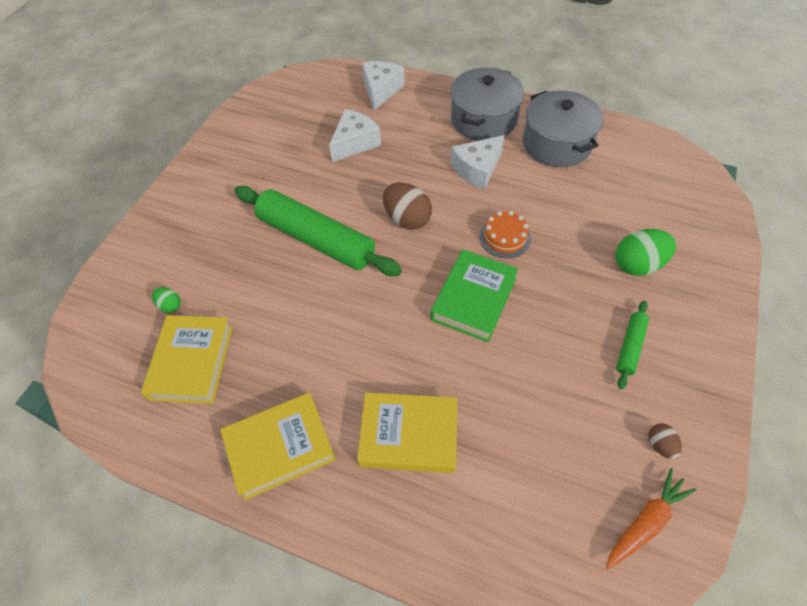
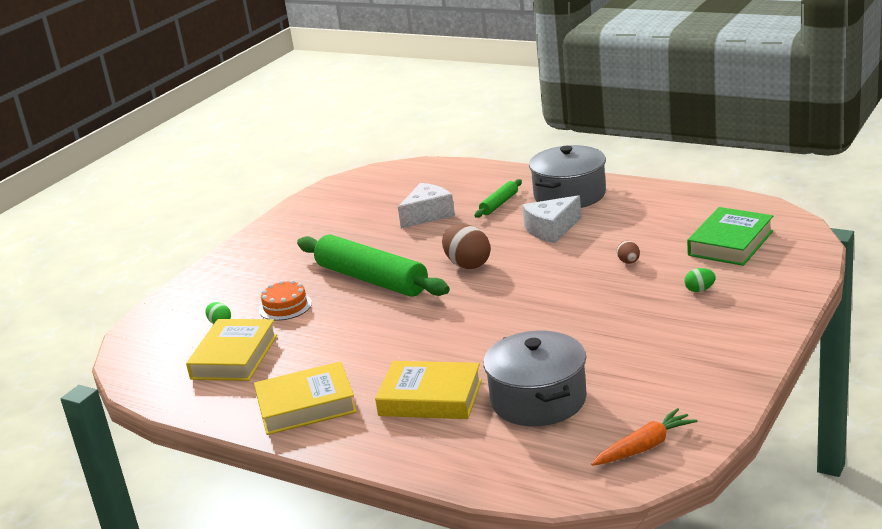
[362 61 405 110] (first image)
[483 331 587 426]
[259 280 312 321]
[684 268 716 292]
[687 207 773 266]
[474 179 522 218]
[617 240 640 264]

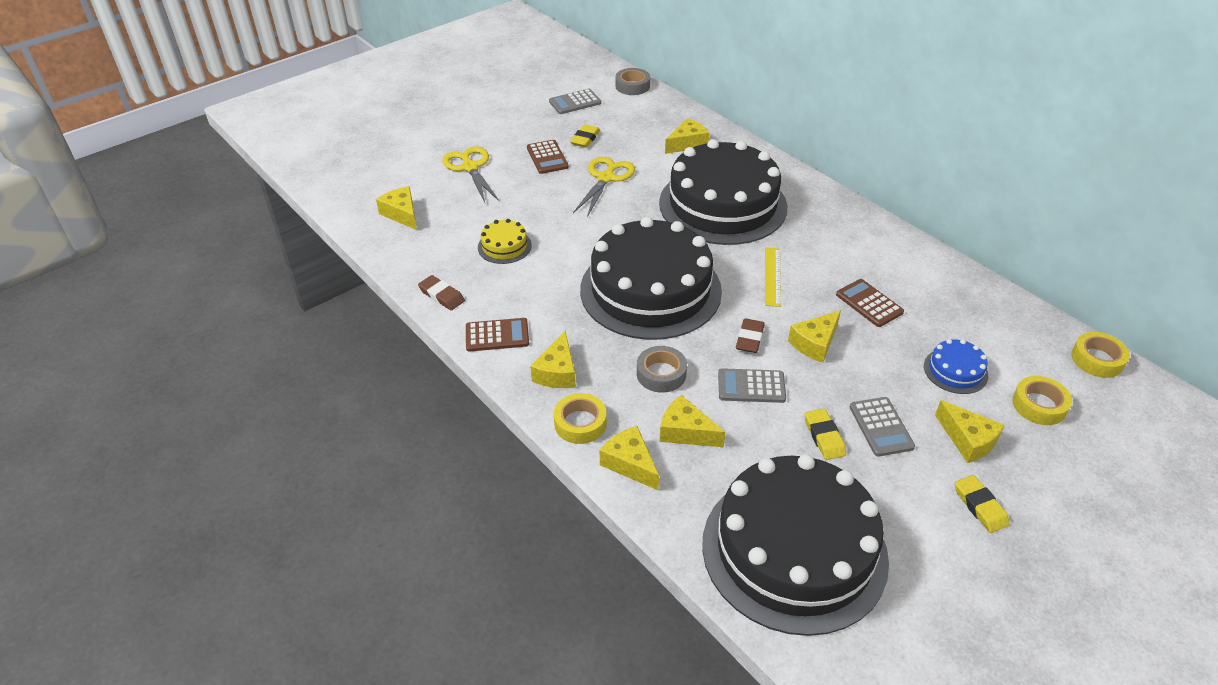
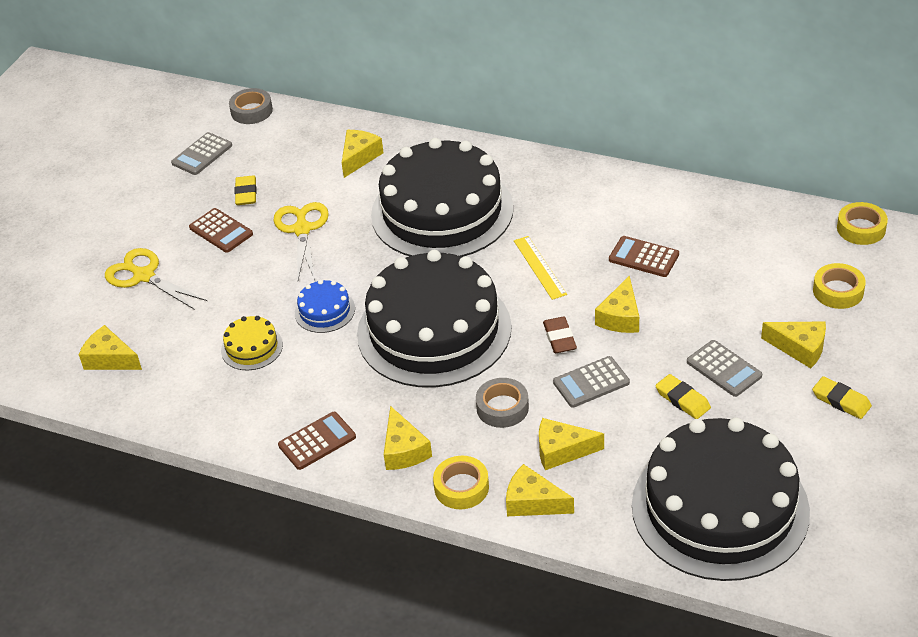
[418 275 465 310] (first image)
[295 280 355 333]

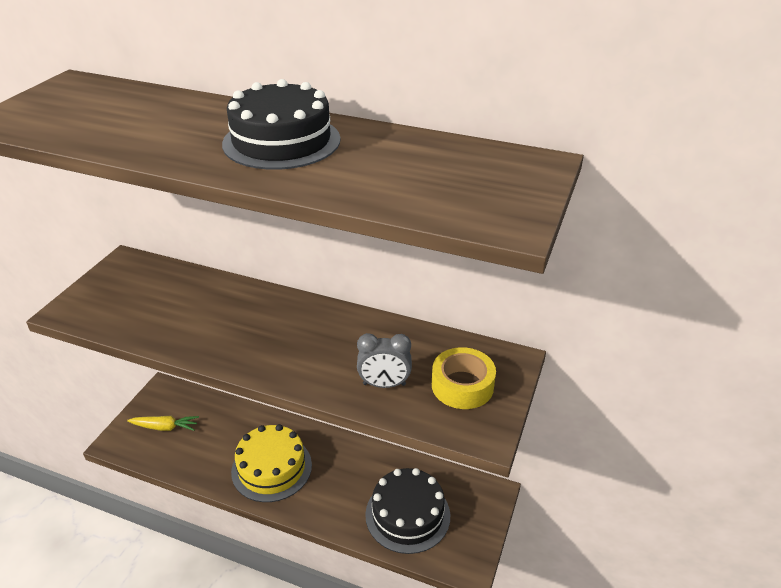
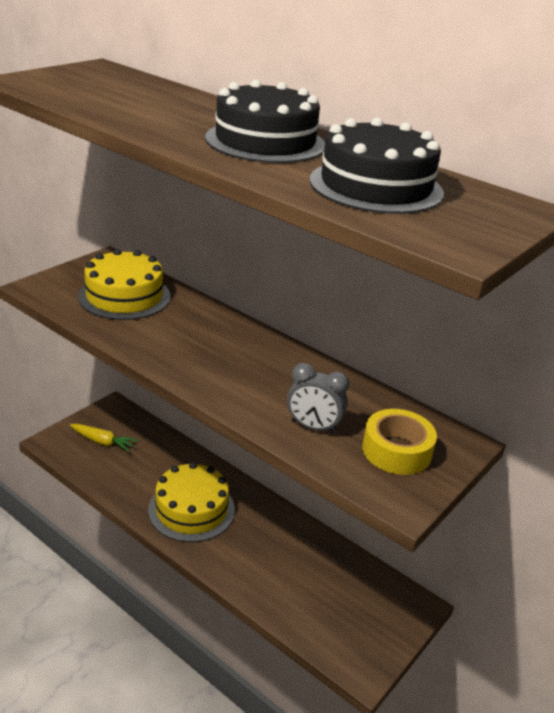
[310 118 444 214]
[78 249 170 320]

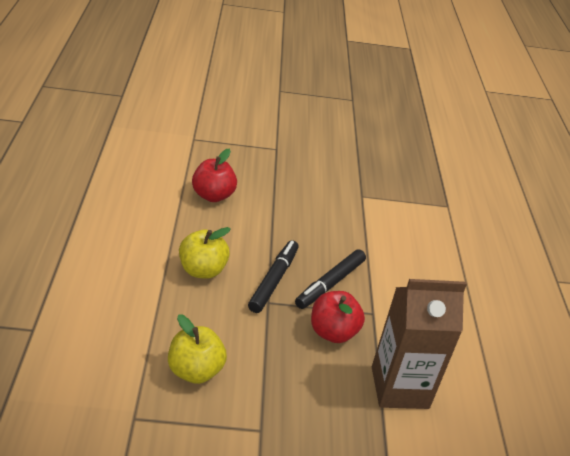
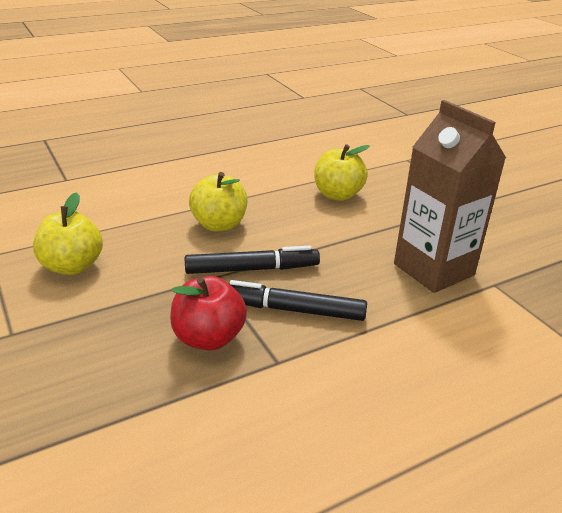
[314 144 370 201]
[394 100 506 293]

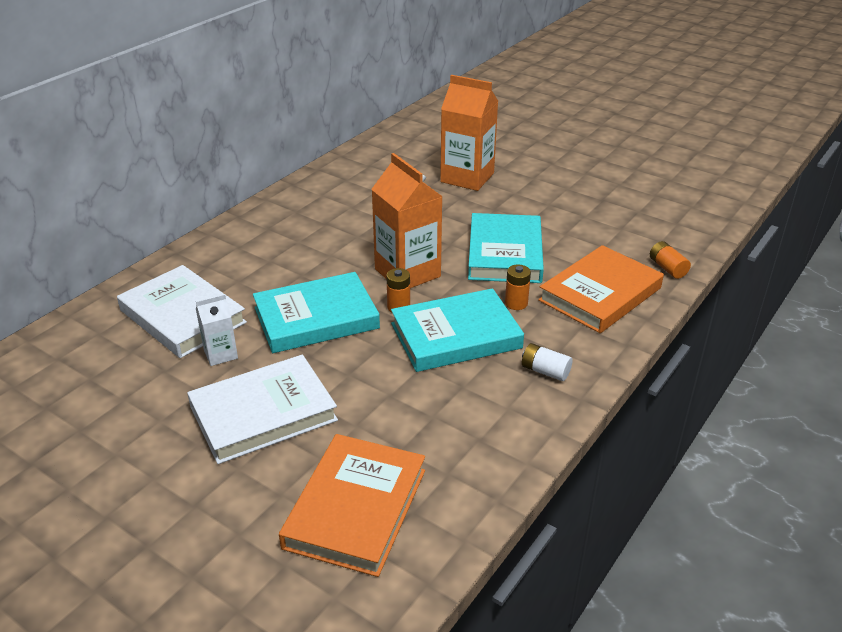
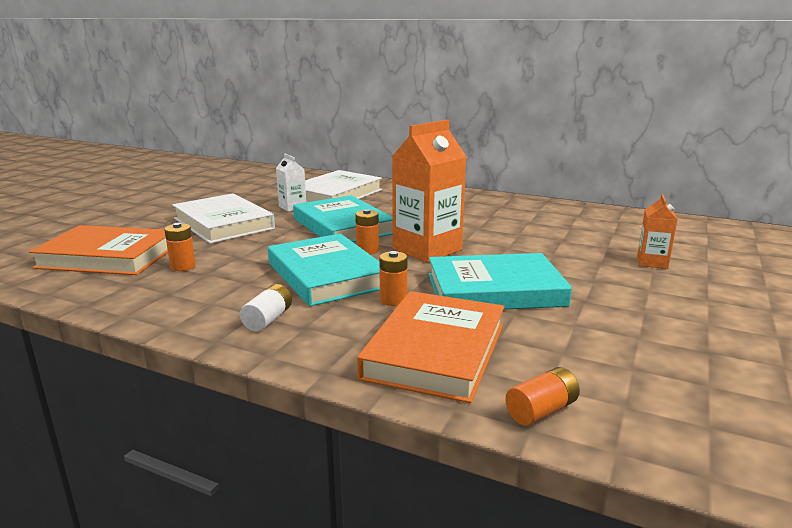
[637 194 677 269]
[357 291 505 403]
[164 223 196 271]

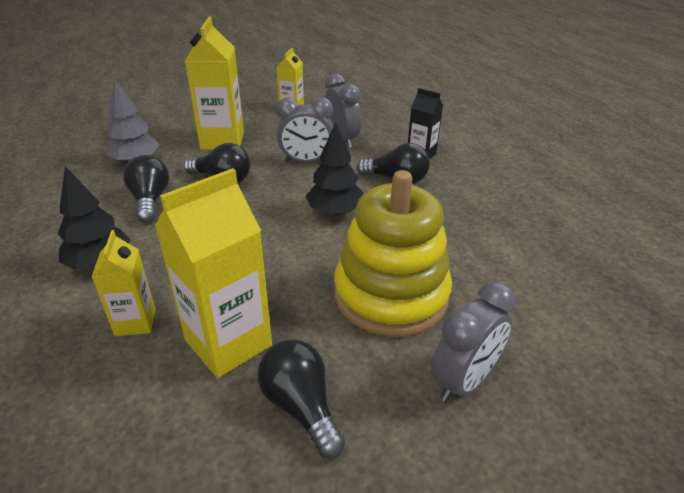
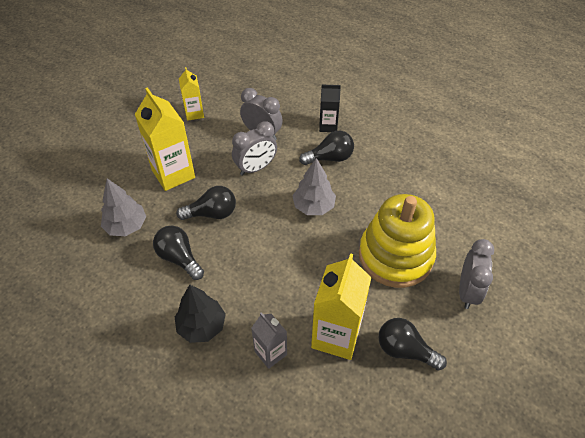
[292 158 336 215]
[251 312 287 369]

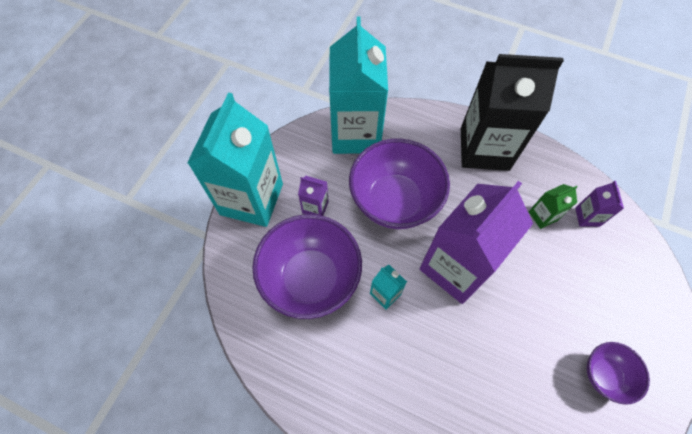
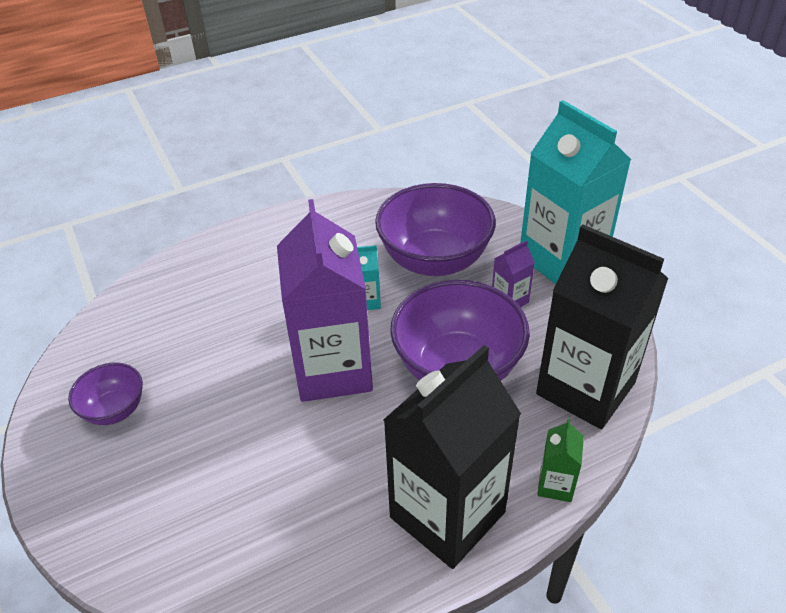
[536 224 669 429]
[575 181 624 227] (first image)
[537 419 584 502]

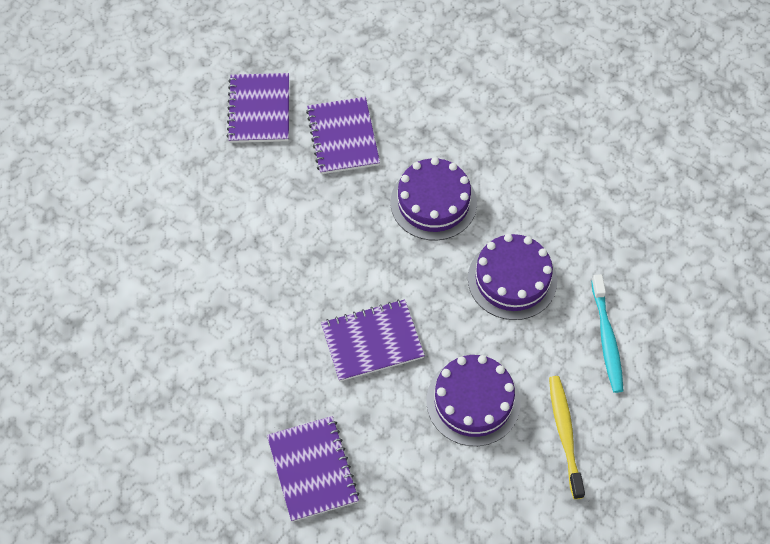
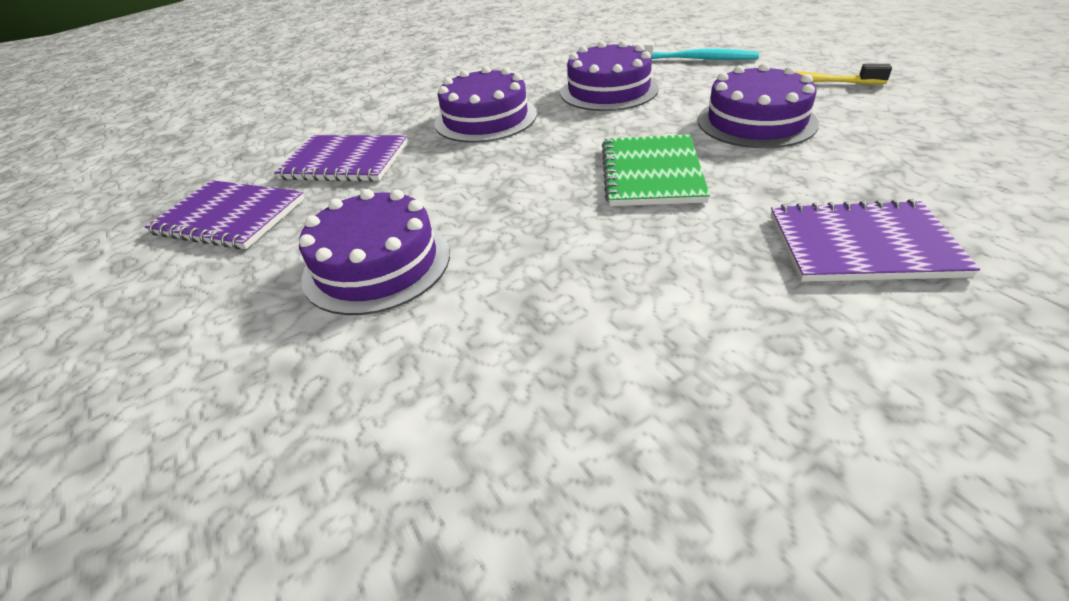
[602 134 710 206]
[299 189 450 315]

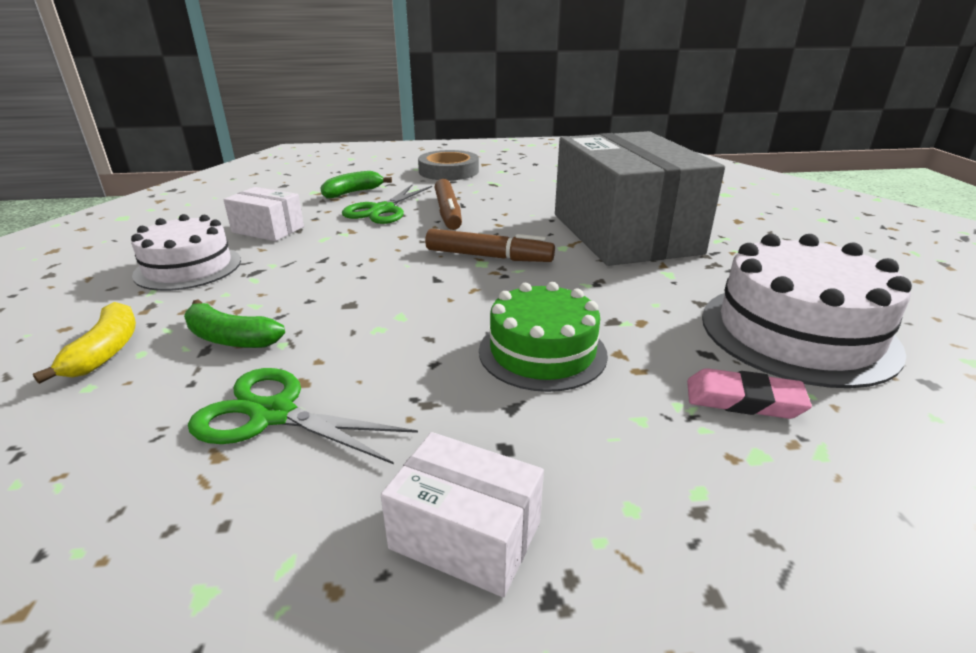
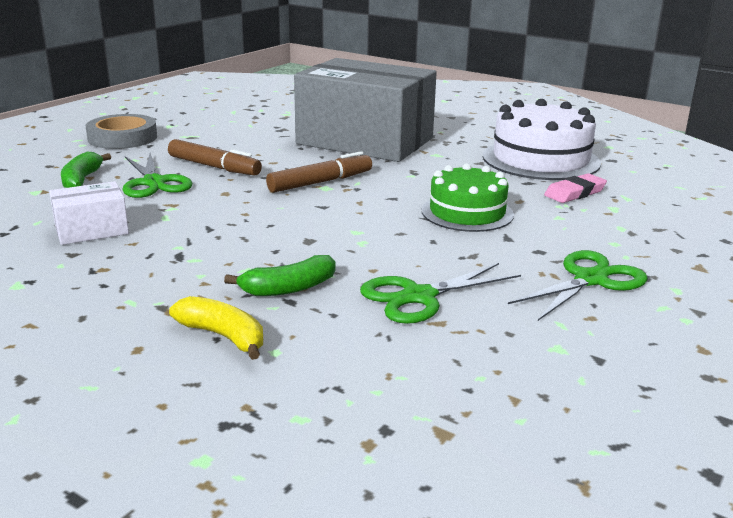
[131 214 241 291] (first image)
[508 250 648 321]

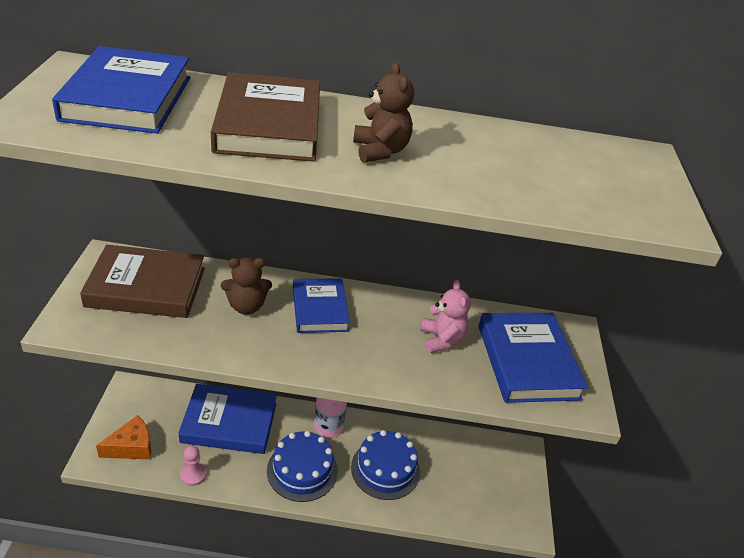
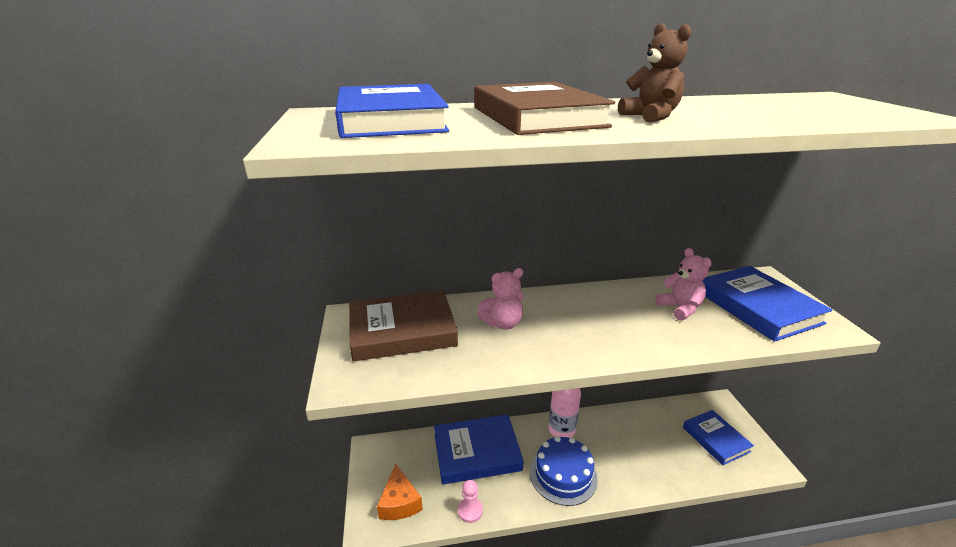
[477 268 524 330]
[683 410 754 465]
[377 464 423 520]
[351 430 420 500] (first image)

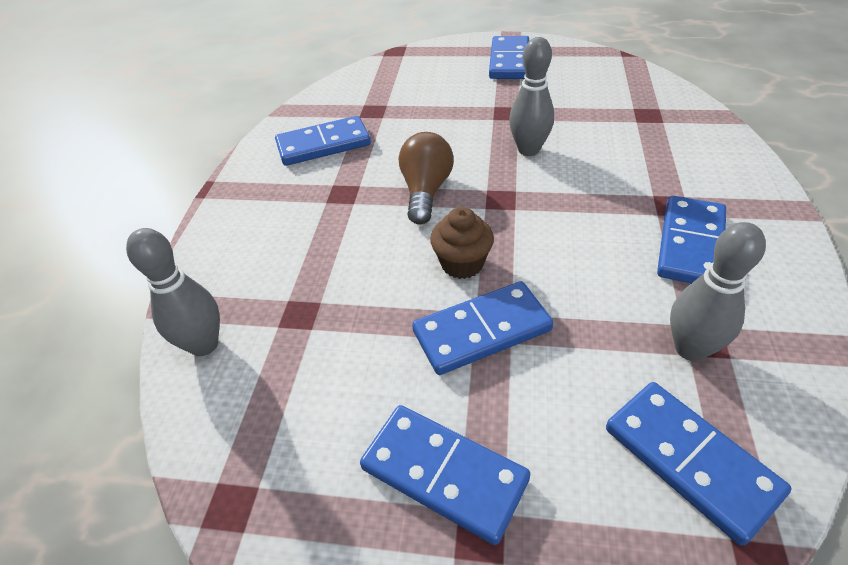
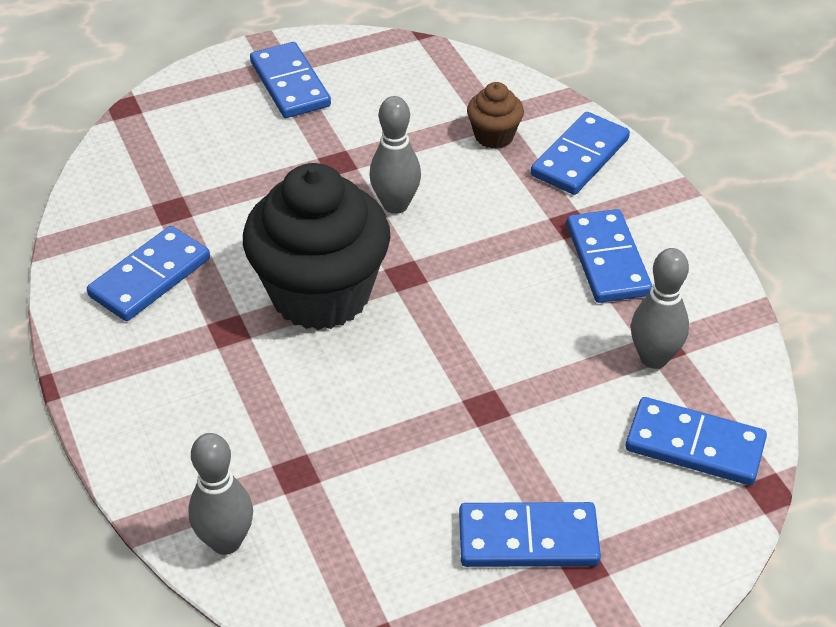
[243 163 391 330]
[467 82 524 149]
[531 112 630 195]

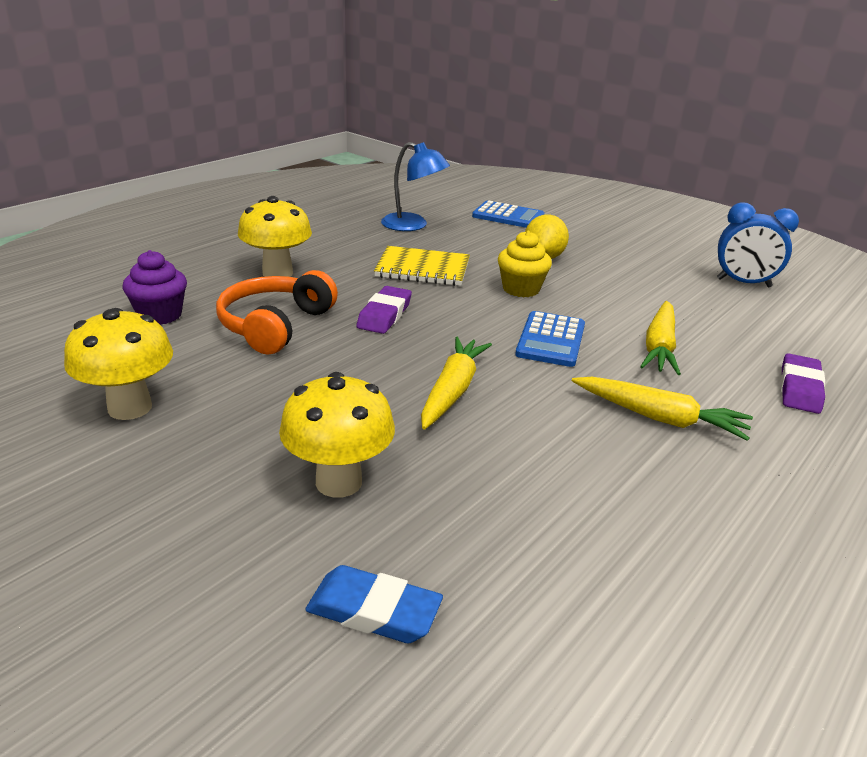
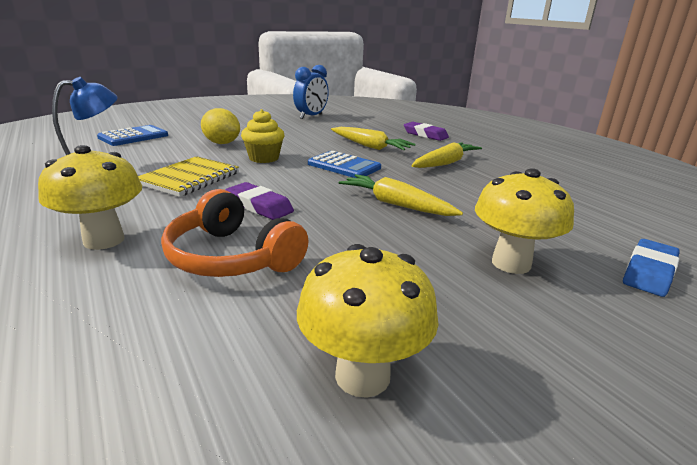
[123 250 187 325] (first image)

